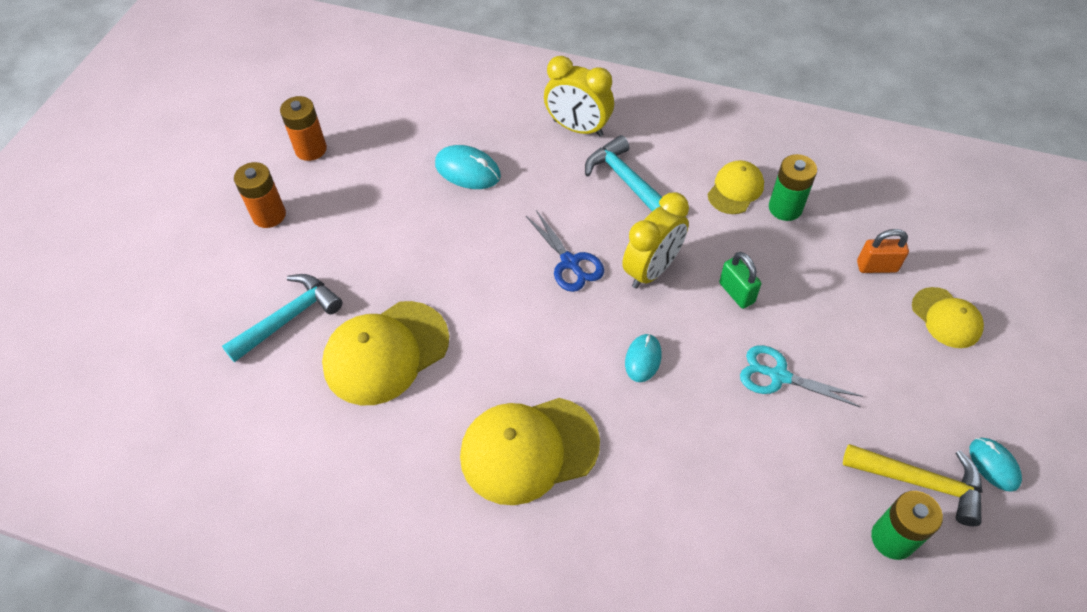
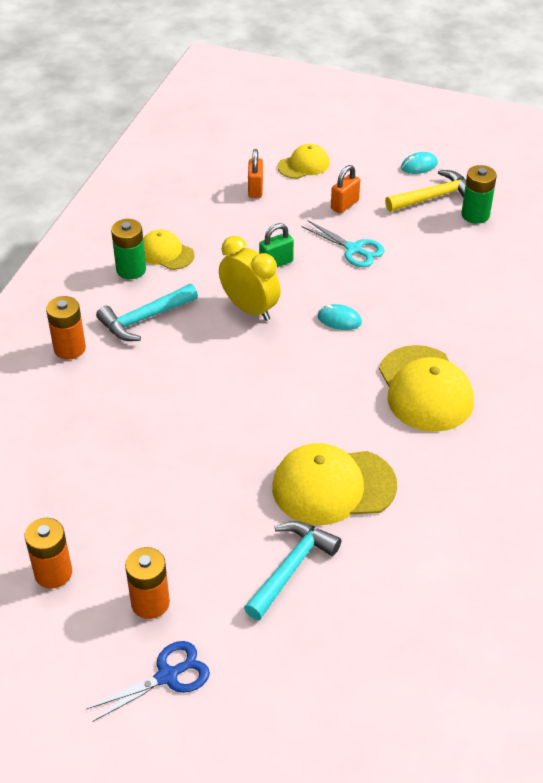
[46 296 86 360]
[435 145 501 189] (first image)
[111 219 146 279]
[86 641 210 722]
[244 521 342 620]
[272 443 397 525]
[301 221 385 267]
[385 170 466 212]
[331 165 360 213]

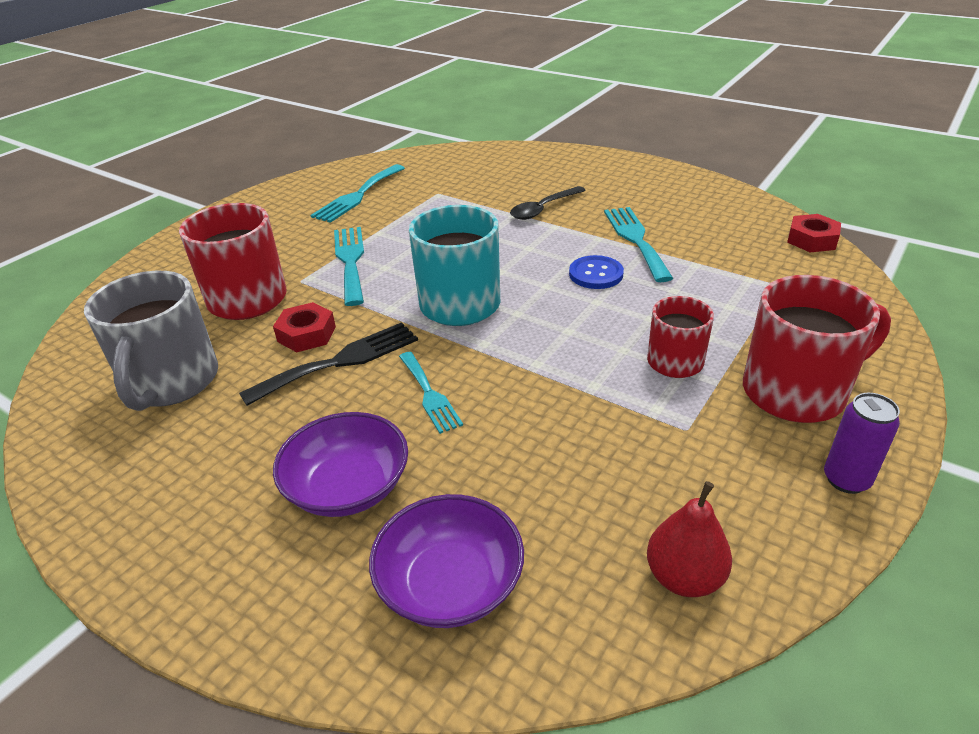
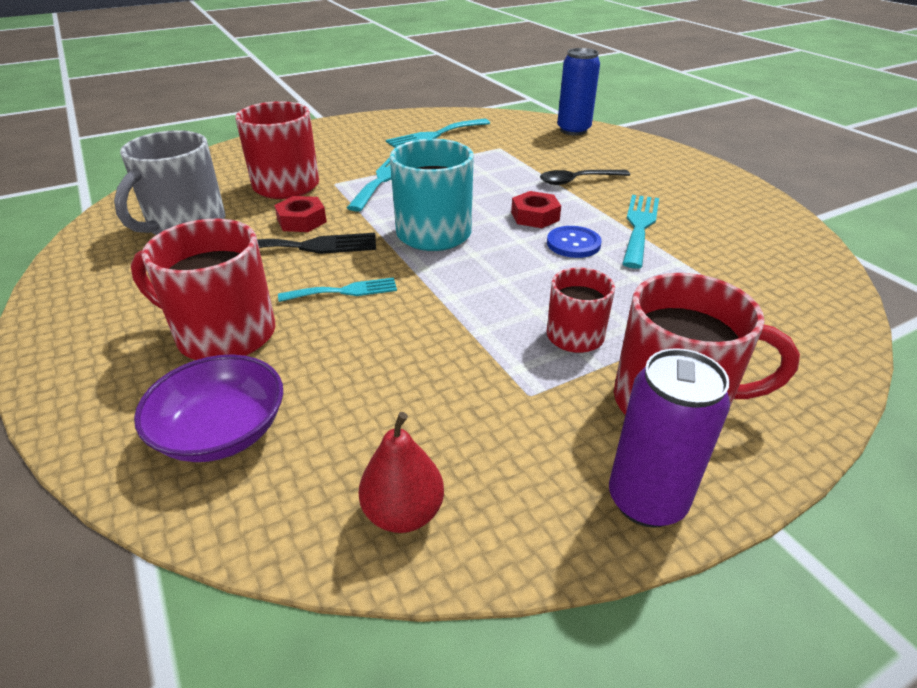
[511 191 561 228]
[278 277 397 302]
[609 348 730 528]
[131 219 276 360]
[557 48 600 135]

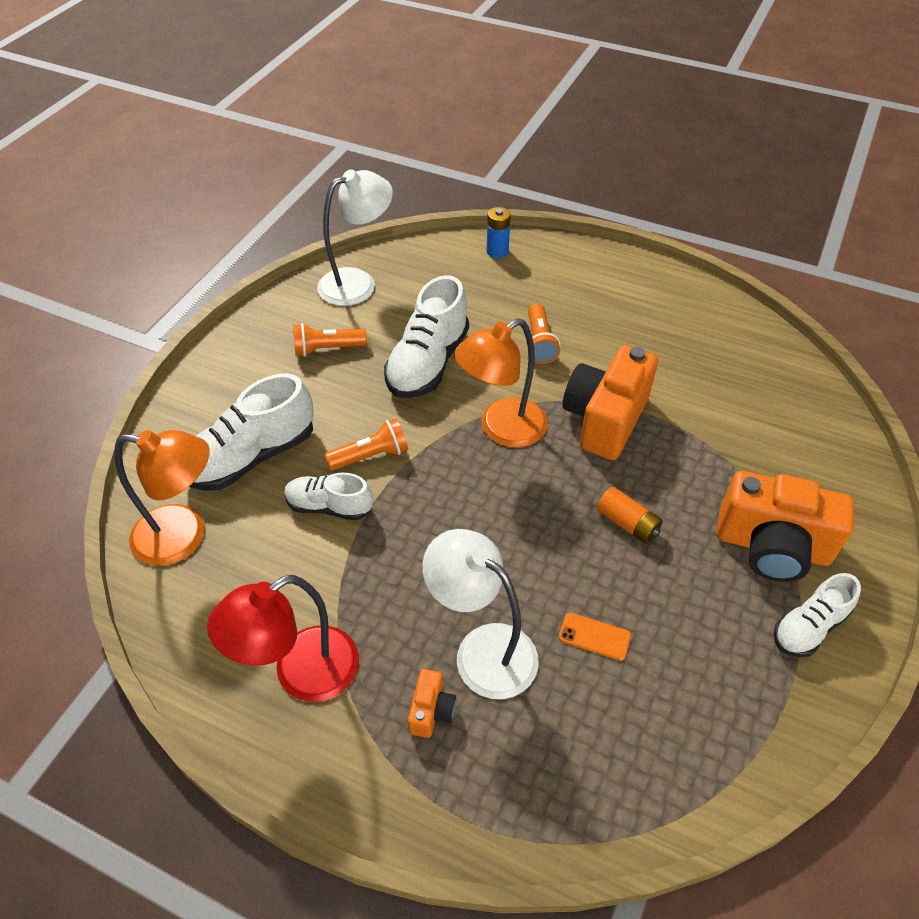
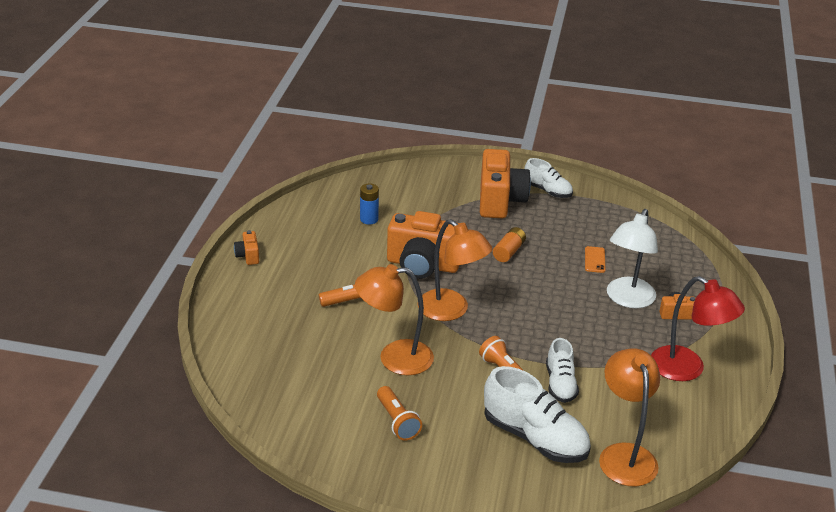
[317 169 393 306] (first image)
[360 183 379 224]
[355 264 434 375]
[234 230 259 265]

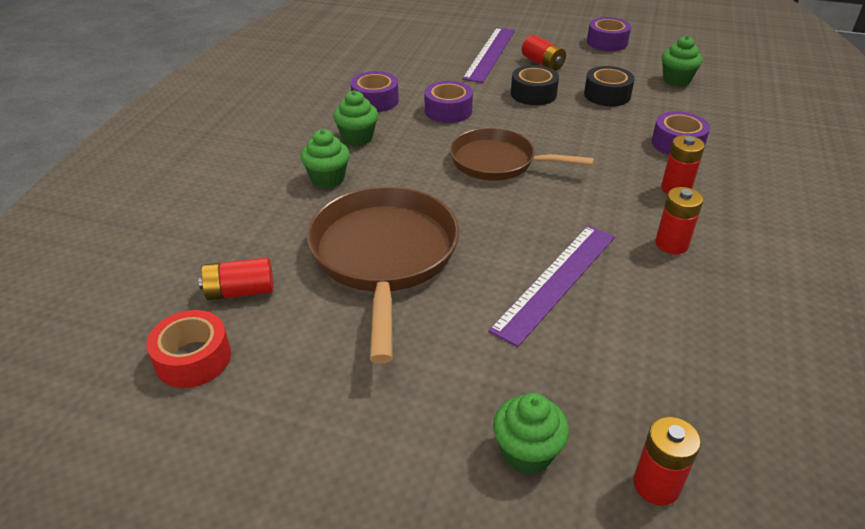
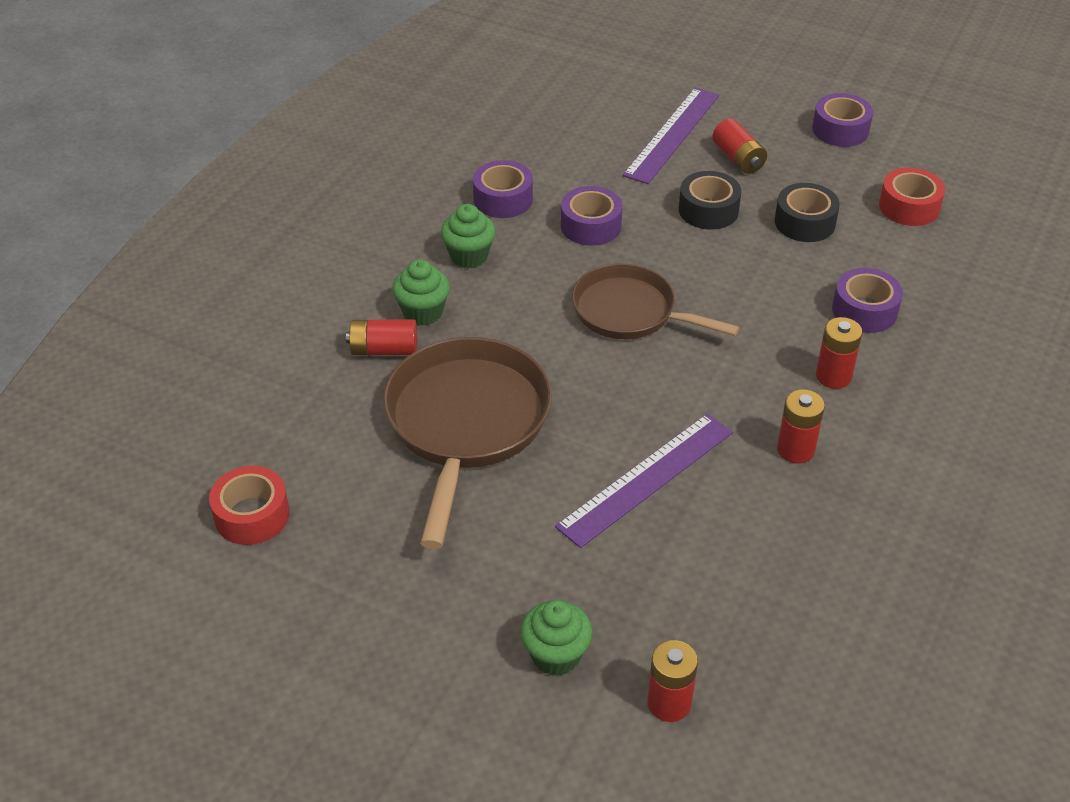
[879 168 945 226]
[346 319 417 355]

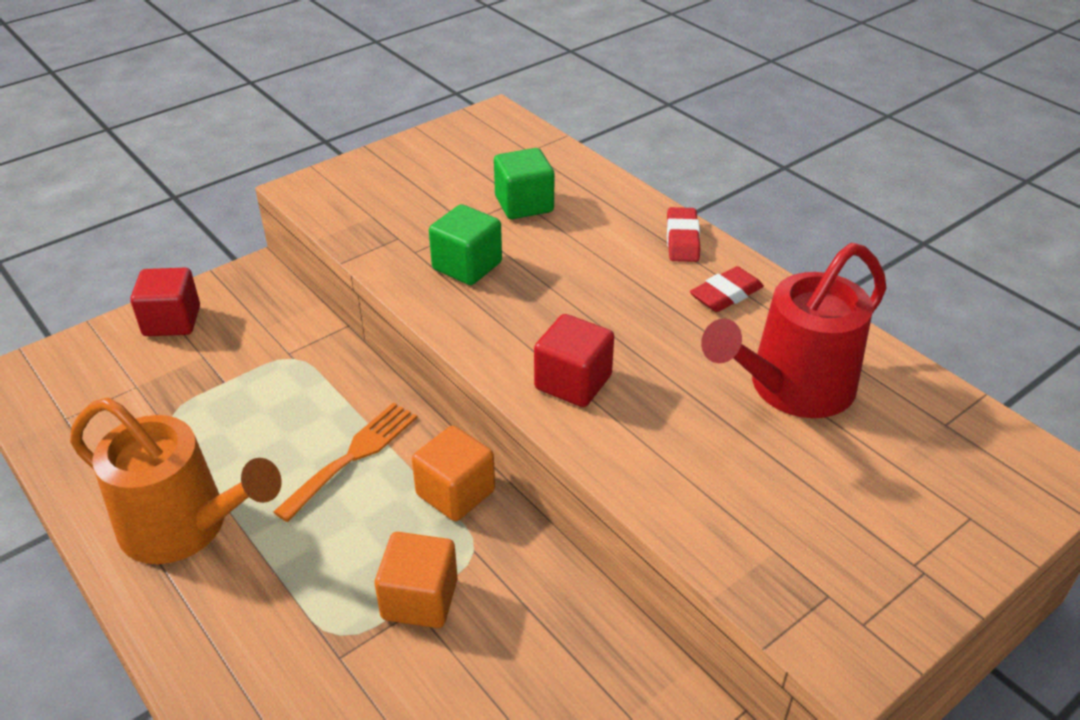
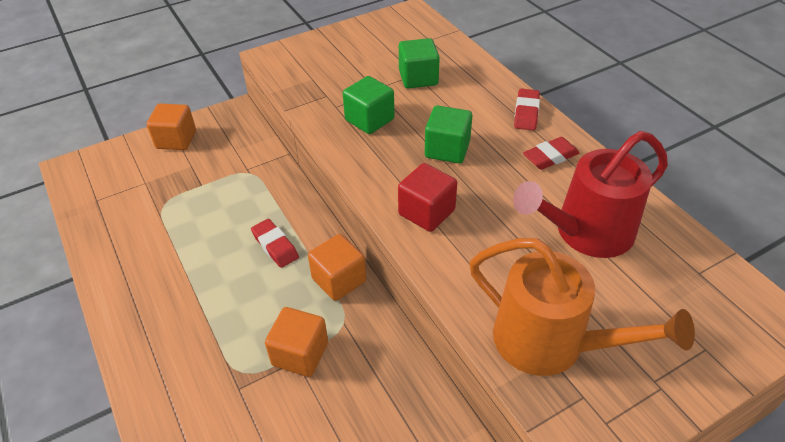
[147 104 196 150]
[469 238 695 376]
[251 219 299 268]
[425 106 472 163]

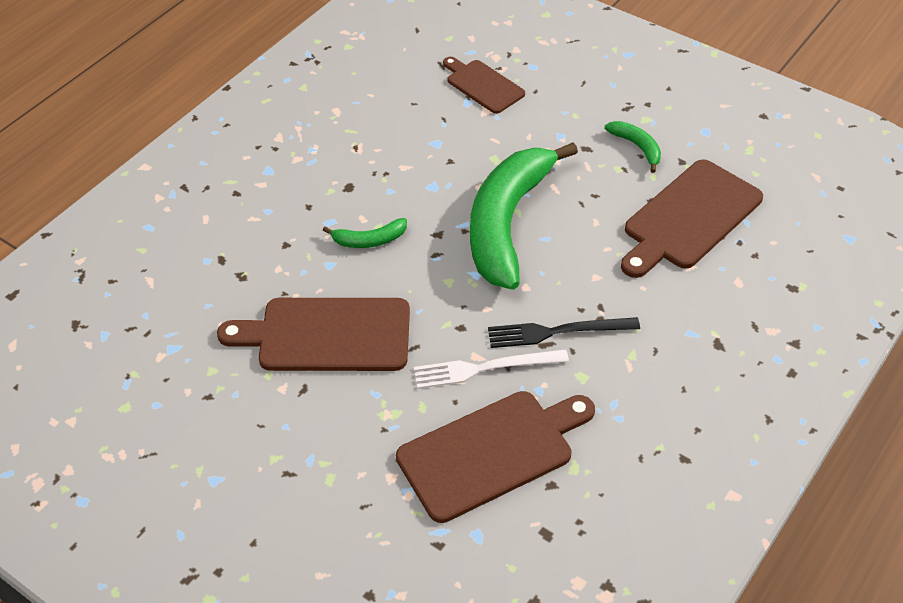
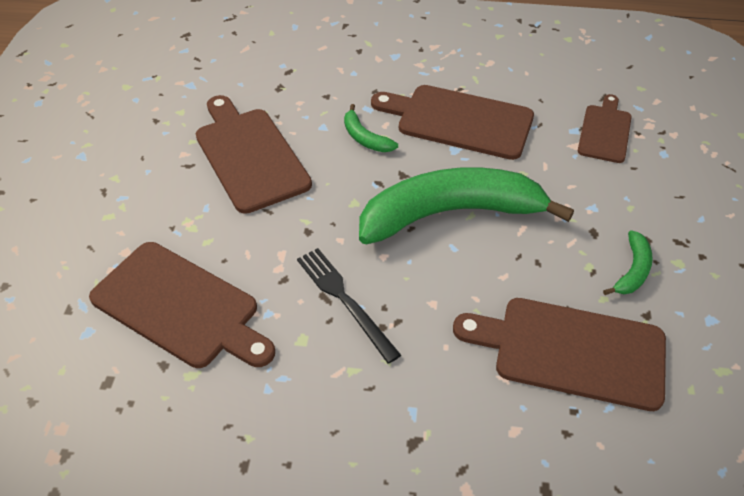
[414 349 569 389] (first image)
[371 85 534 160]

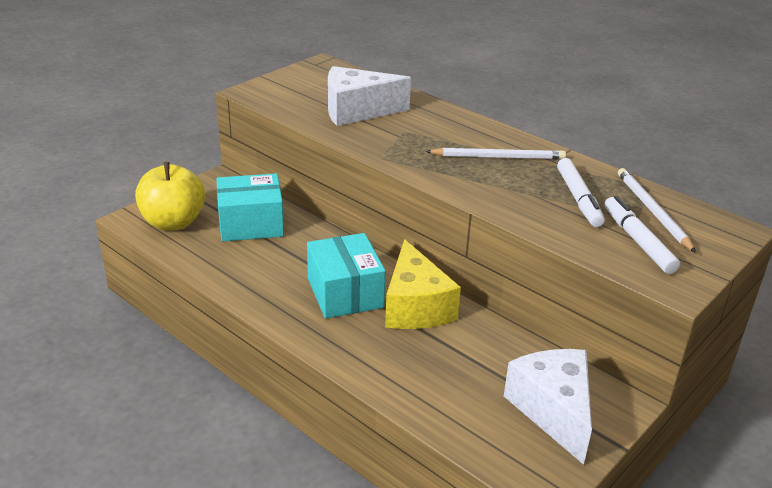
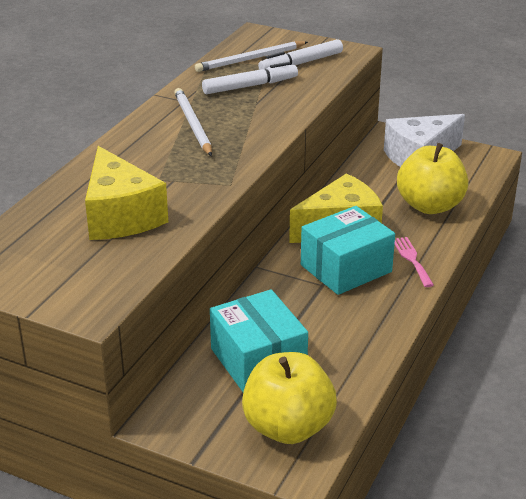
[85 146 168 240]
[397 143 468 214]
[395 237 434 287]

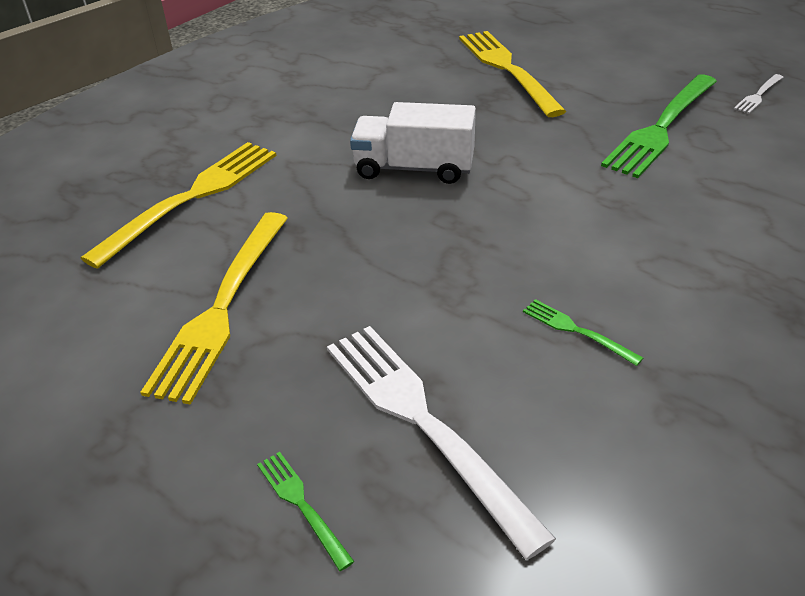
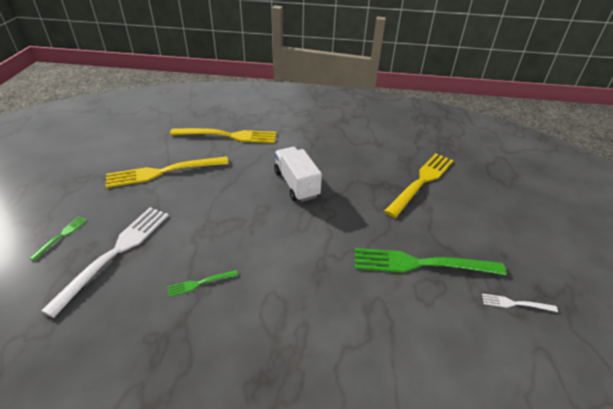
[167 270 238 297]

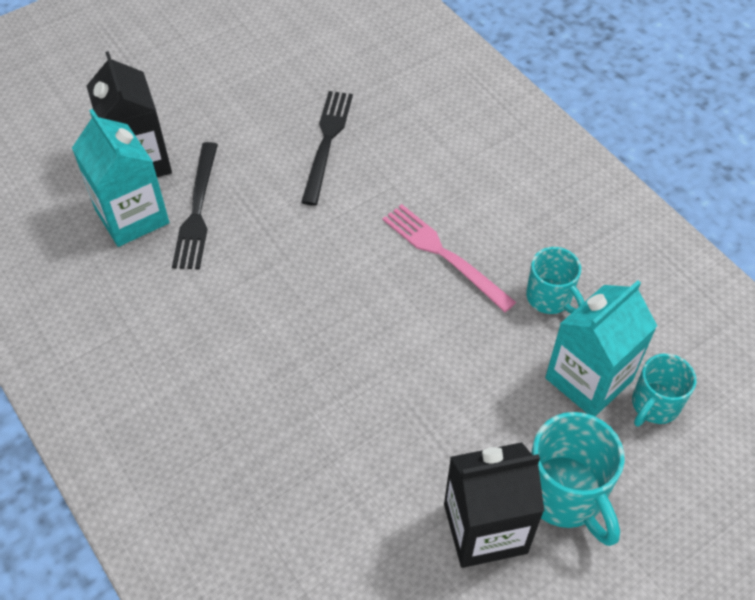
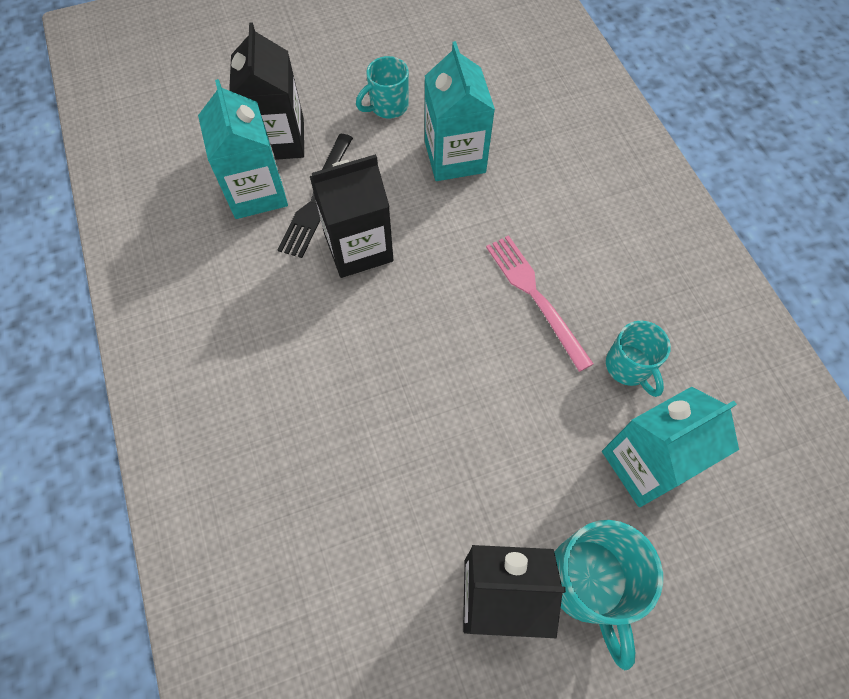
[425 41 495 181]
[356 56 409 119]
[310 154 394 278]

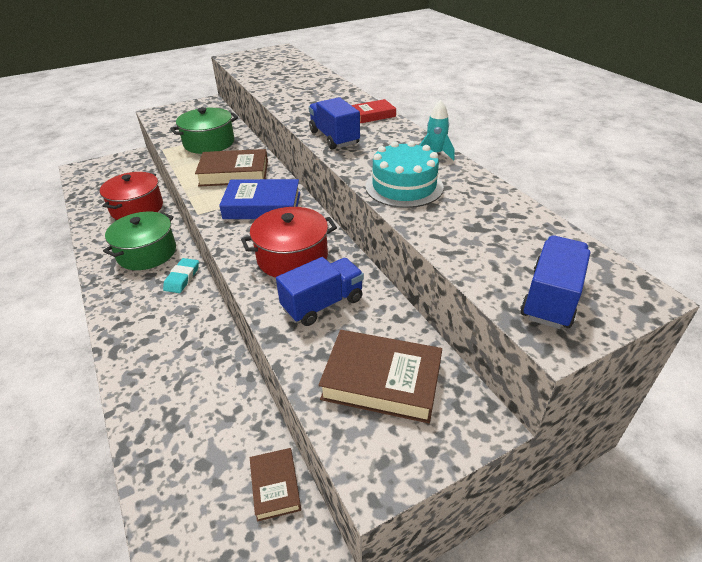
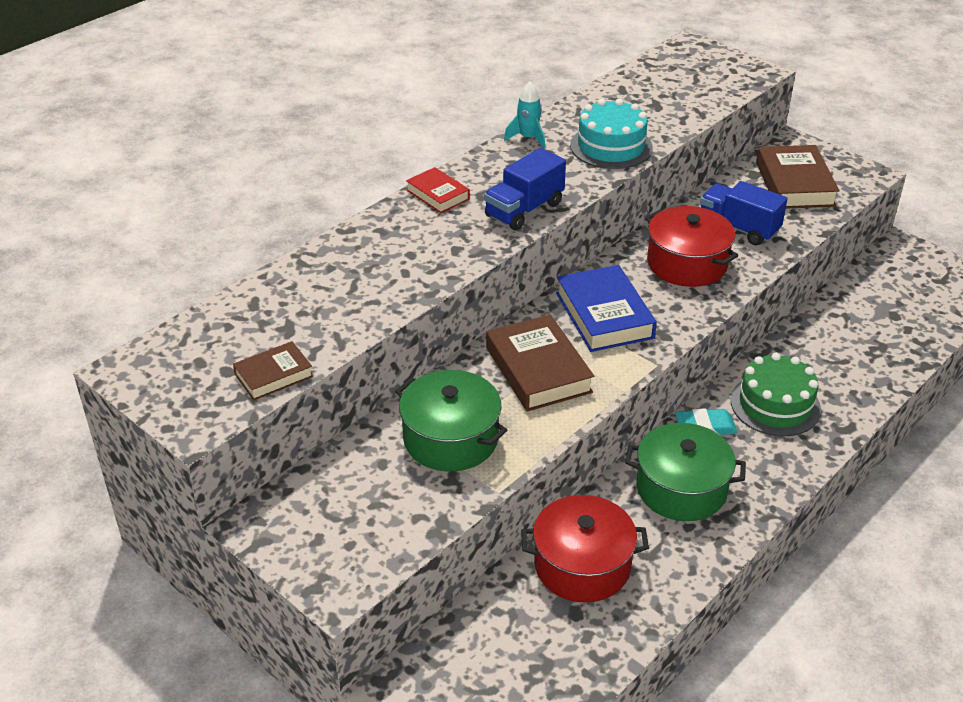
[520 235 590 329] (first image)
[233 341 313 400]
[731 353 821 437]

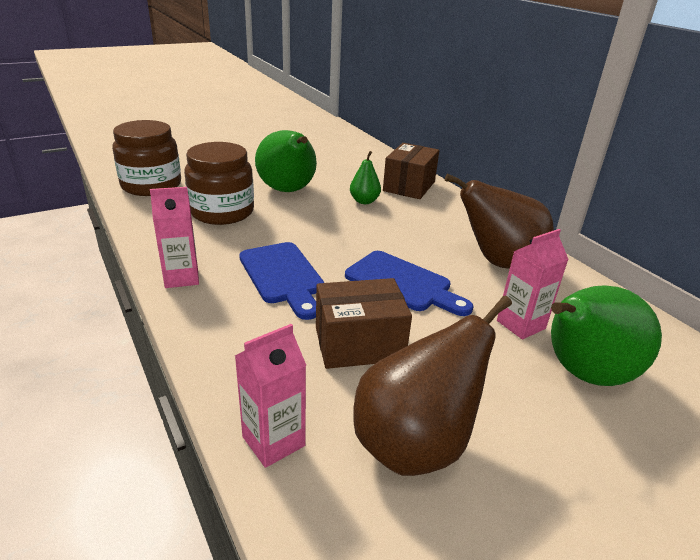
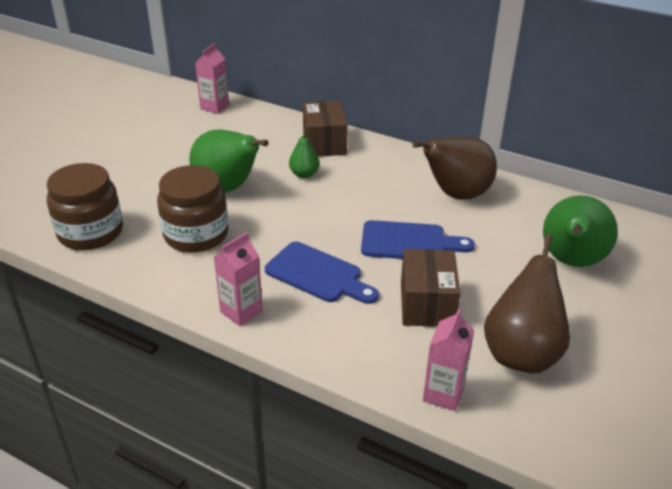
[195 43 229 114]
[401 249 460 327]

